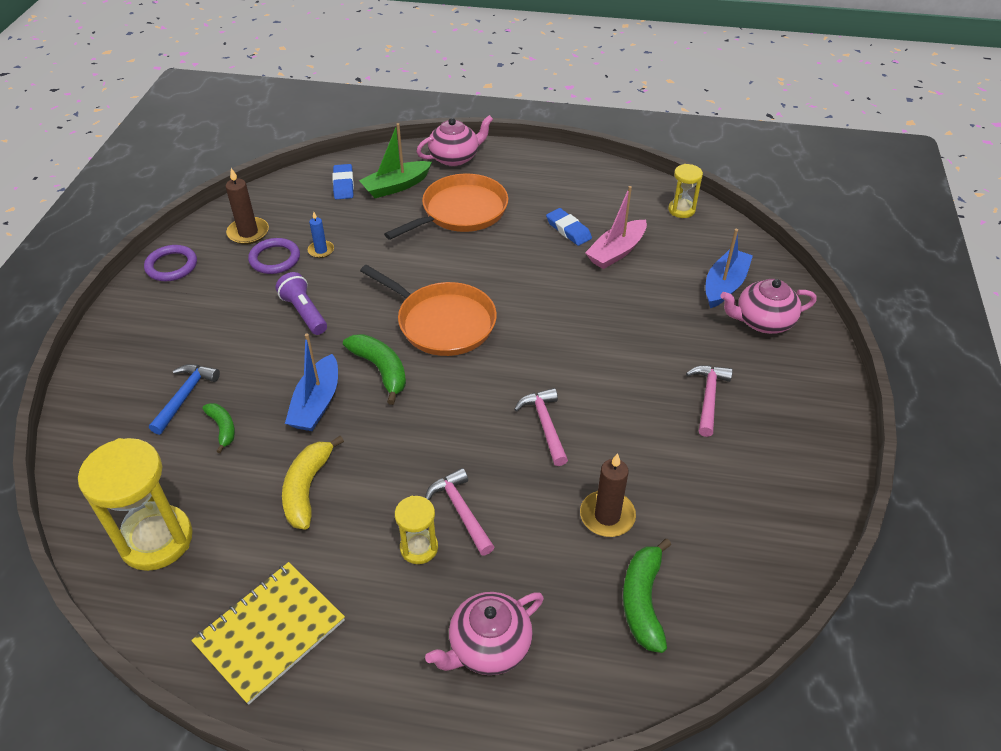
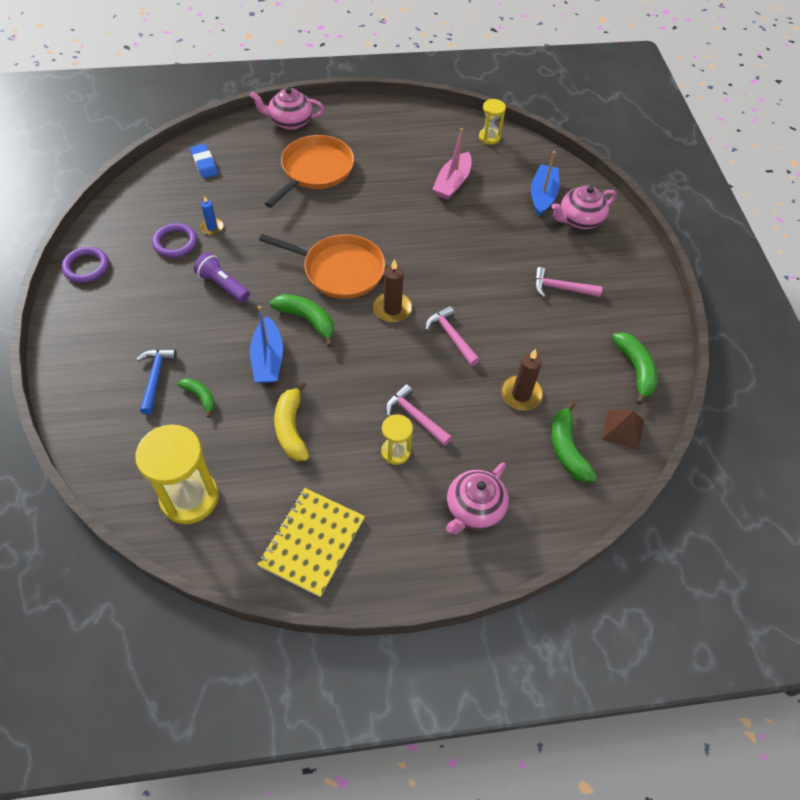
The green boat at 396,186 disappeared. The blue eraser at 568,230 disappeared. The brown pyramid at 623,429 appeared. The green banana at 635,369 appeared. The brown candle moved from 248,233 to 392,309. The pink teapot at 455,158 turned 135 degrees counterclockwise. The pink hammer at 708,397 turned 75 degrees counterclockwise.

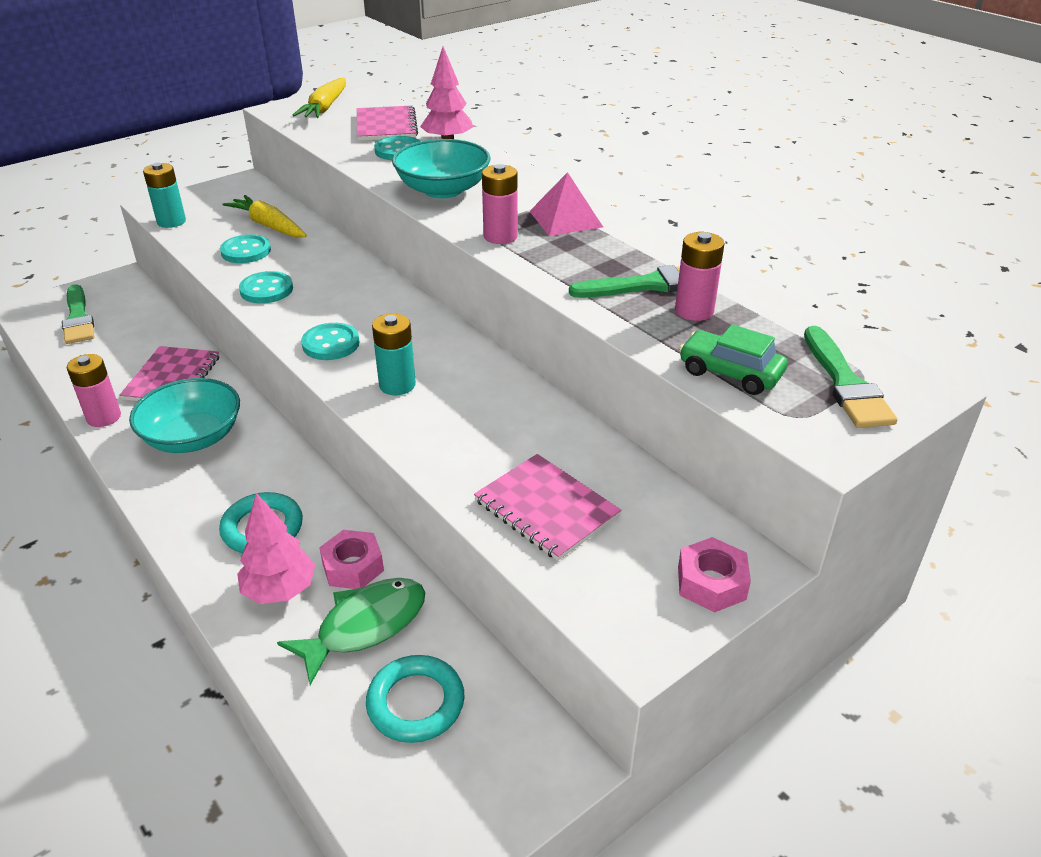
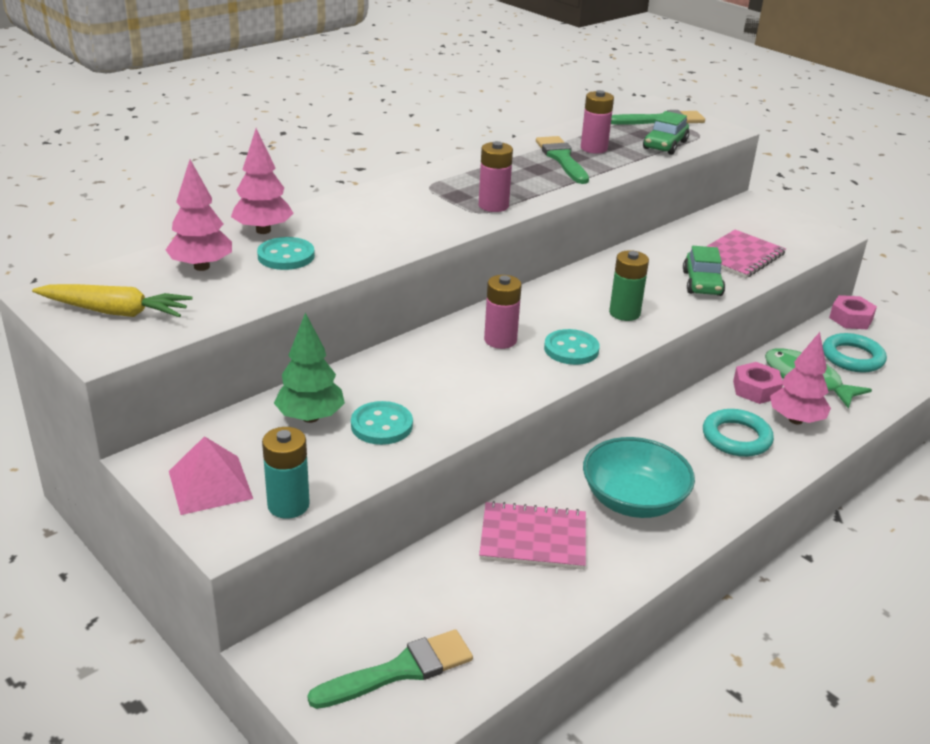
The turquoise button at 266,290 disappeared. The turquoise bowl at 443,190 disappeared. The green car at 702,283 appeared. The pink battery moved from 104,417 to 500,340. The pink pyramid moved from 565,219 to 210,484. The pink nut moved from 711,583 to 851,319. The yellow carrot at 268,225 was replaced by the green tree at 310,417. The pink notebook at 386,126 was replaced by the pink tree at 201,267. The turquoise battery at 397,385 became the green battery at 624,313.

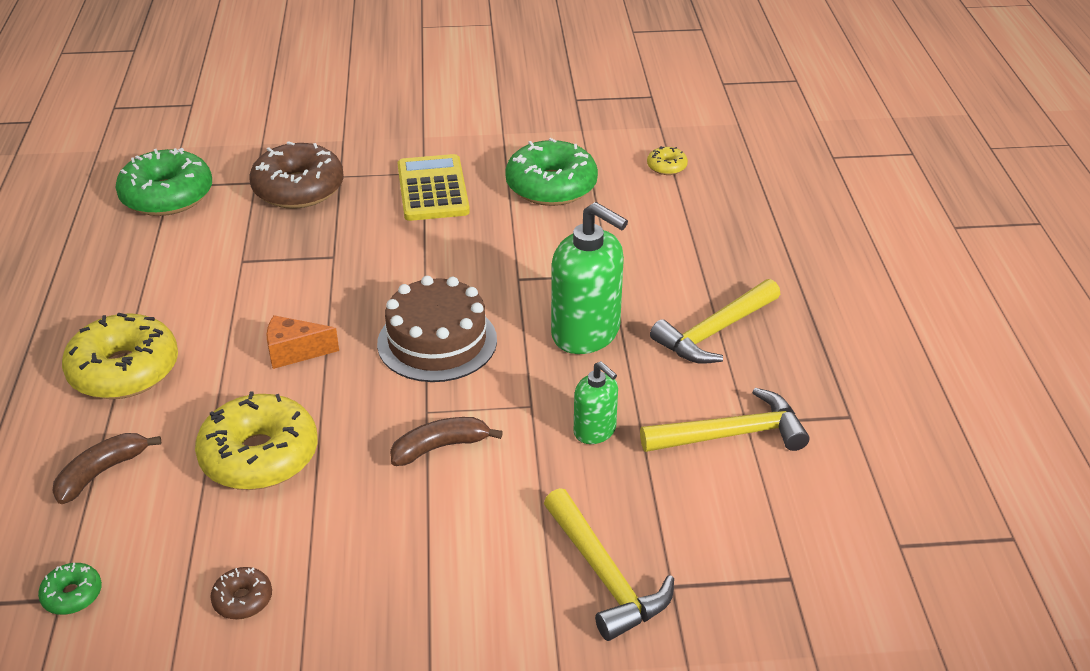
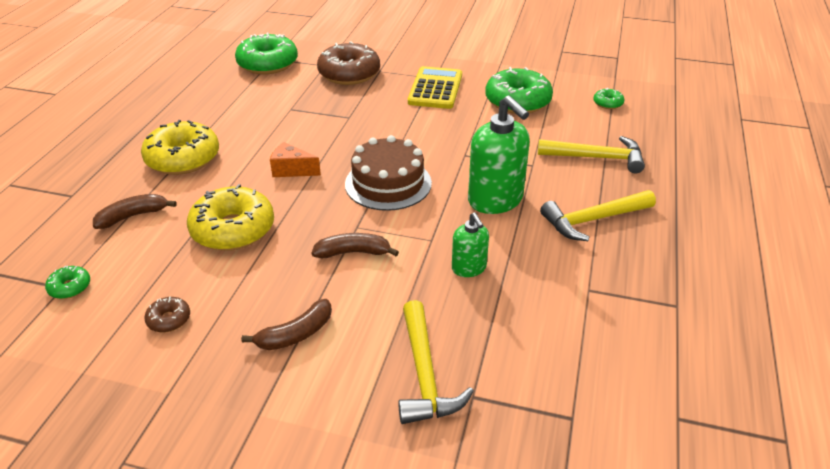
The brown banana at 295,334 appeared. The yellow hammer moved from 731,434 to 596,158. The yellow donut at 666,167 became the green donut at 607,103.

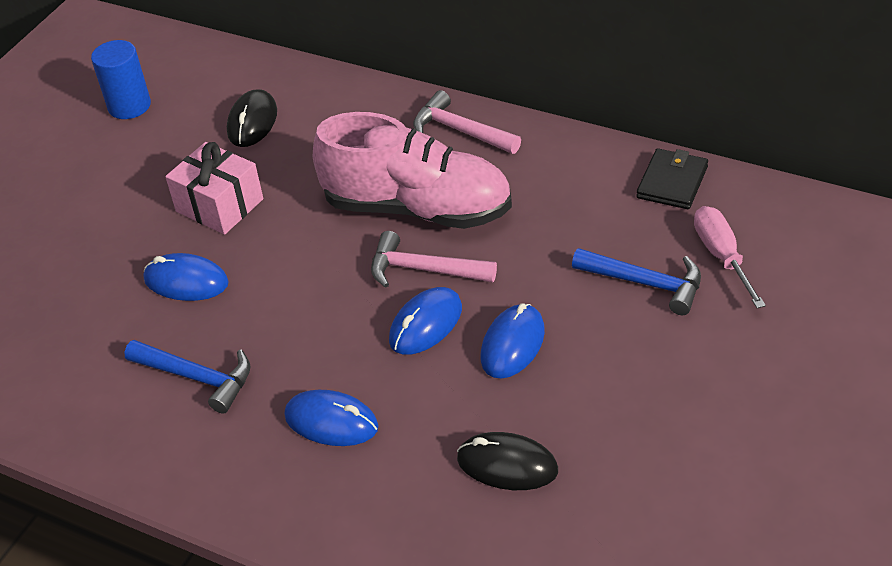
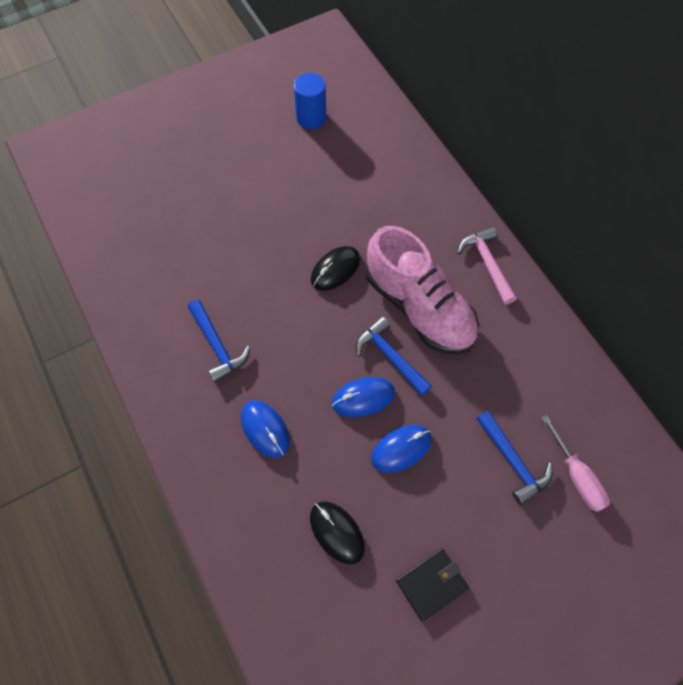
The blue mouse at 186,281 disappeared. The pink gift at 219,205 disappeared. The black mouse moved from 252,122 to 335,270. The black wallet moved from 672,182 to 431,584. The pink hammer at 424,270 became the blue hammer at 390,357. The pink screwdriver at 722,256 turned 135 degrees clockwise.

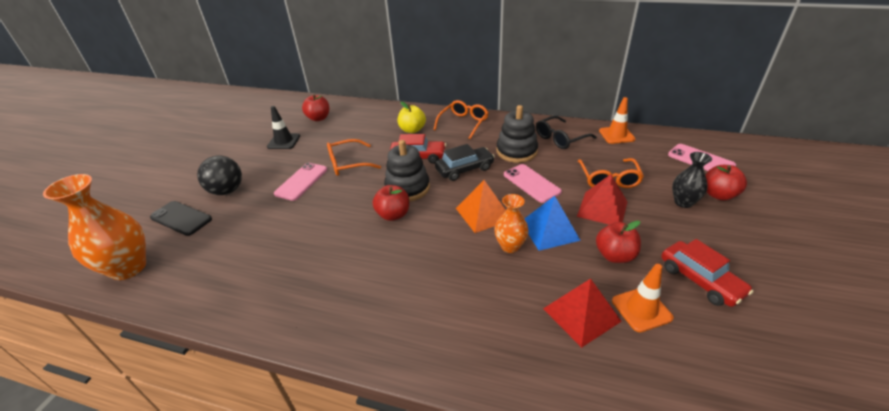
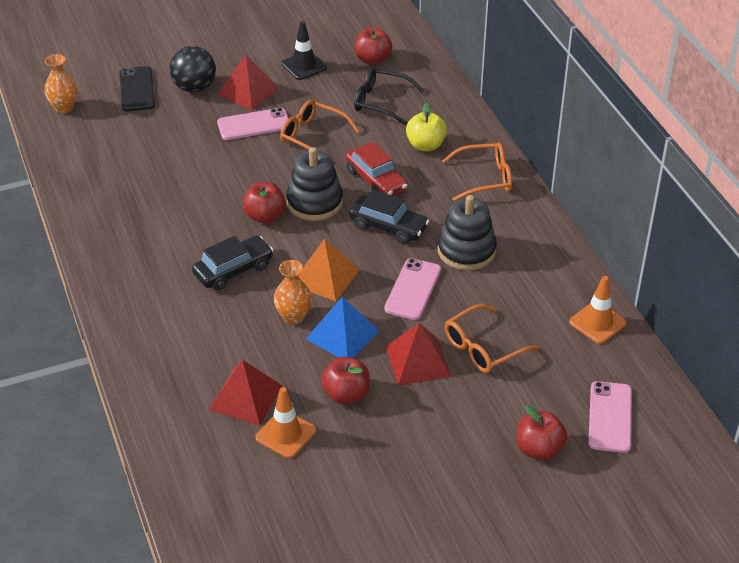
The red car at 700,280 disappeared. The black vase at 683,202 disappeared. The black car at 233,270 appeared. The red pyramid at 248,91 appeared. The black glasses moved from 560,138 to 381,102. The orange vase at 128,268 changed to 0.57 times the size.

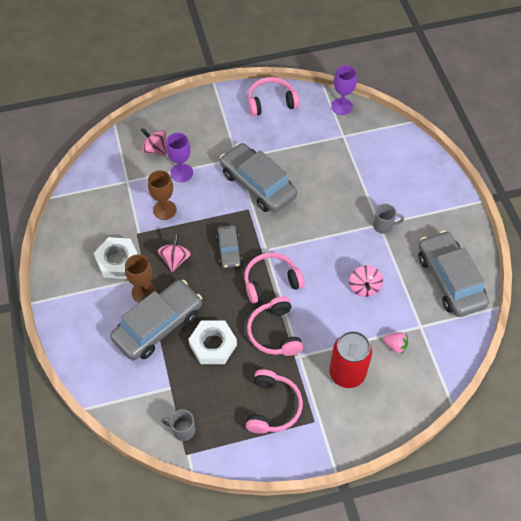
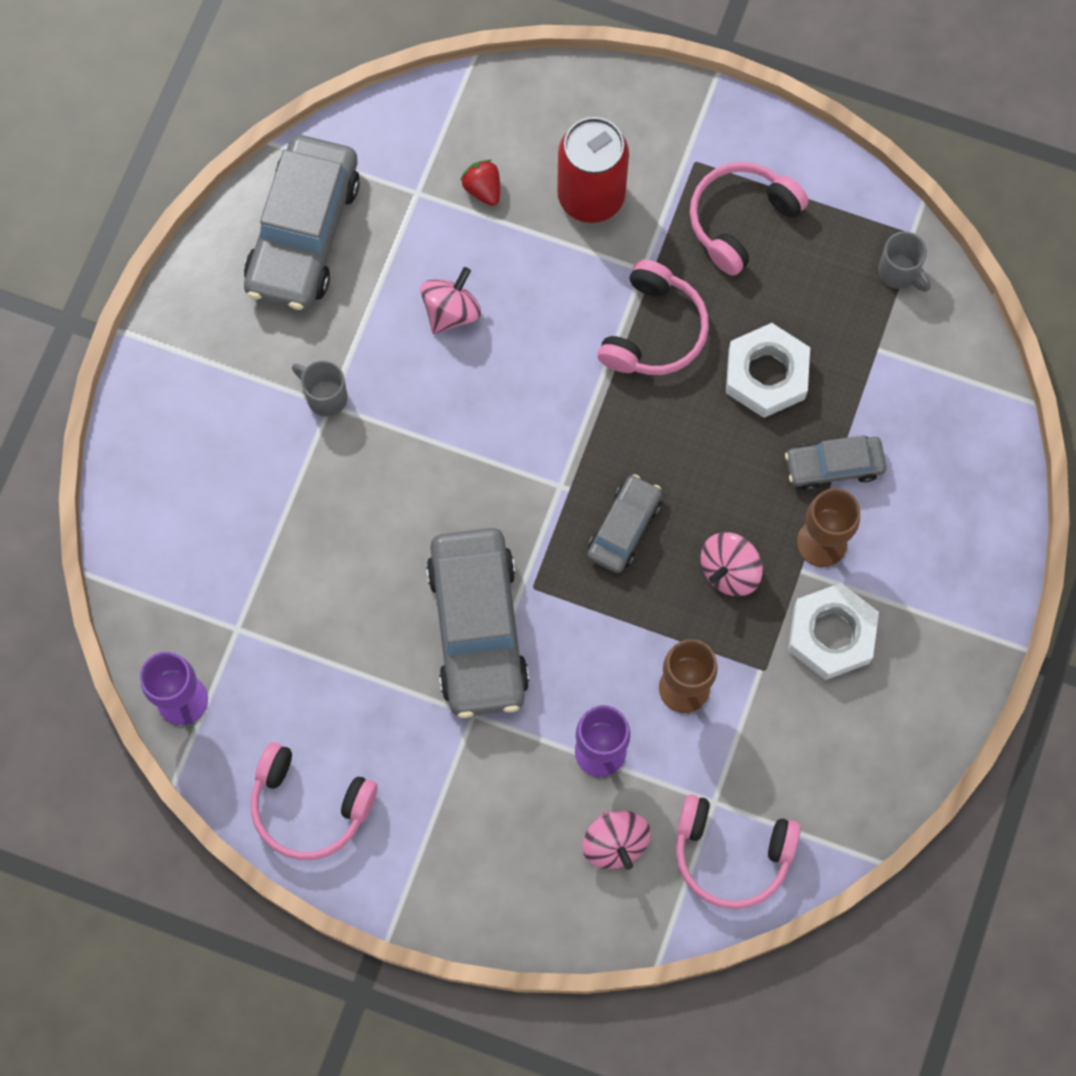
The pink headphones moved from 271,281 to 731,854. The pink strawberry at 395,345 became the red strawberry at 483,189. The grey car at 158,325 changed to 0.53 times the size.

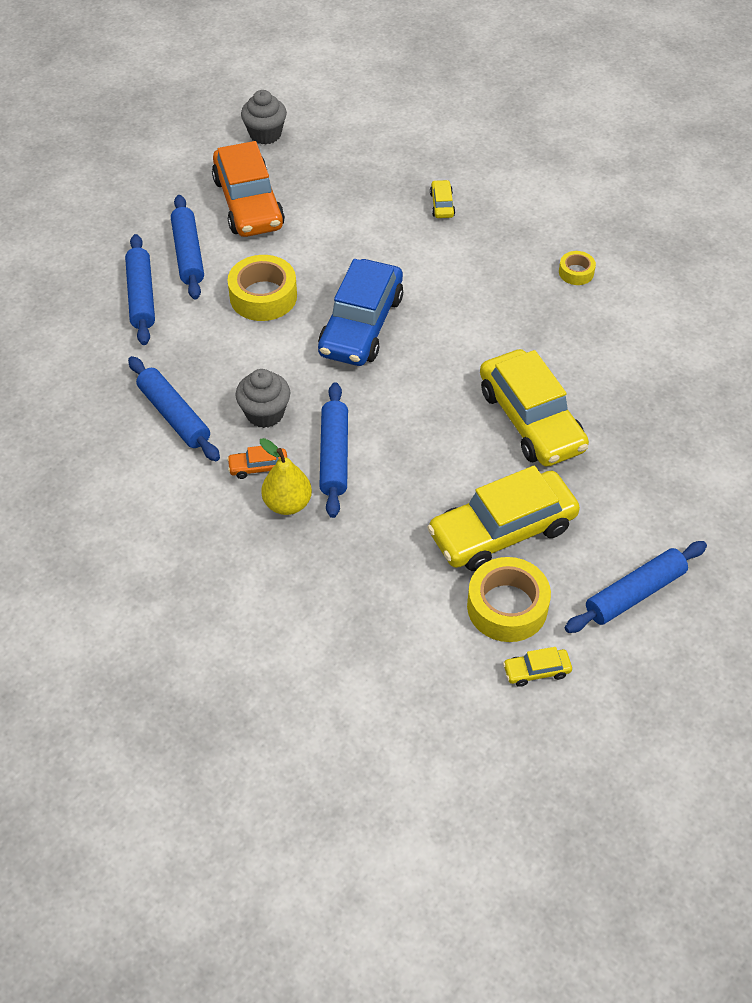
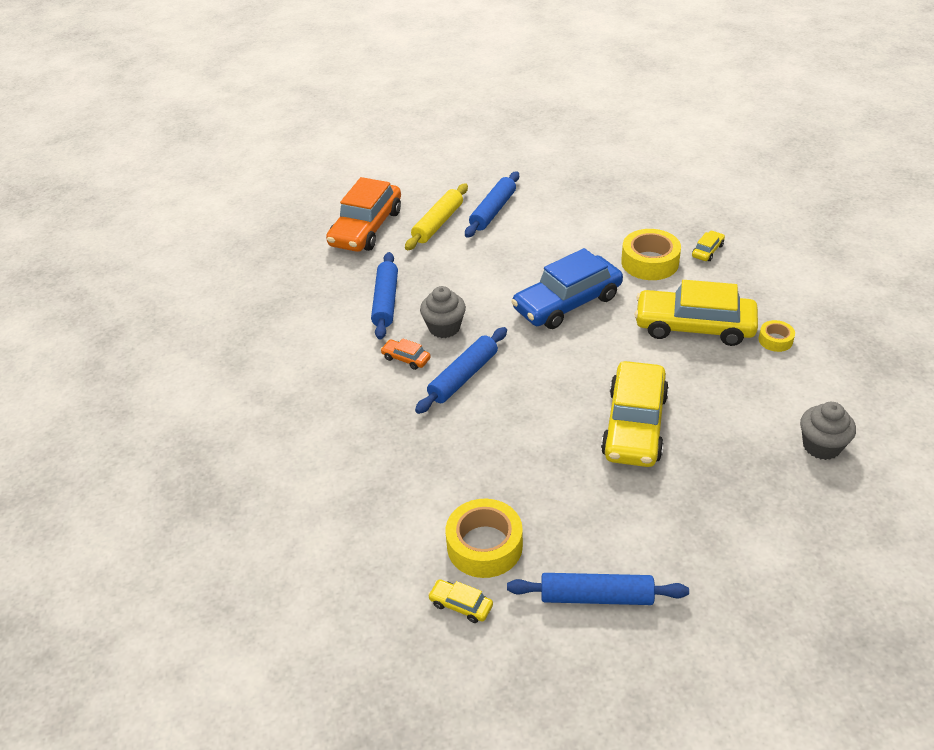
The yellow pear at 287,503 disappeared. The orange car moved from 248,203 to 366,228. The yellow tape moved from 263,296 to 649,262. The grey cupcake moved from 265,134 to 821,446. The yellow car moved from 502,530 to 694,326. The blue rolling pin at 141,296 became the yellow rolling pin at 438,223.

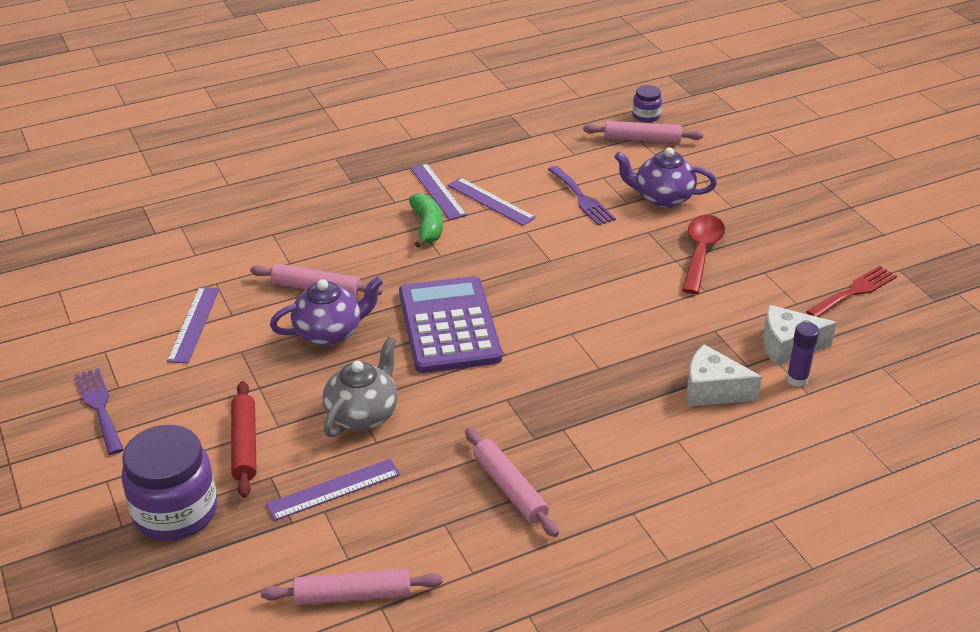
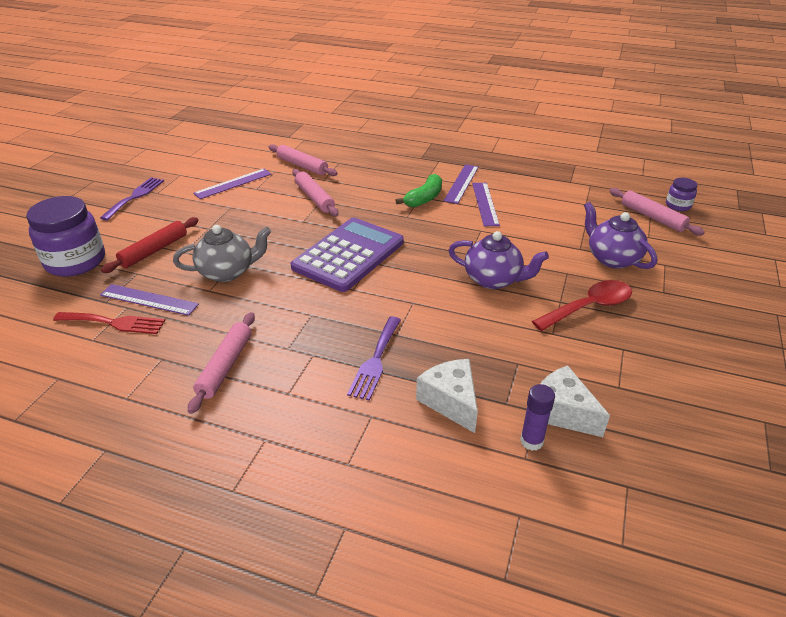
The pink rolling pin moved from 353,595 to 302,166. The purple teapot moved from 329,332 to 493,279. The purple fork moved from 582,198 to 375,360. The red fork moved from 854,291 to 114,323.

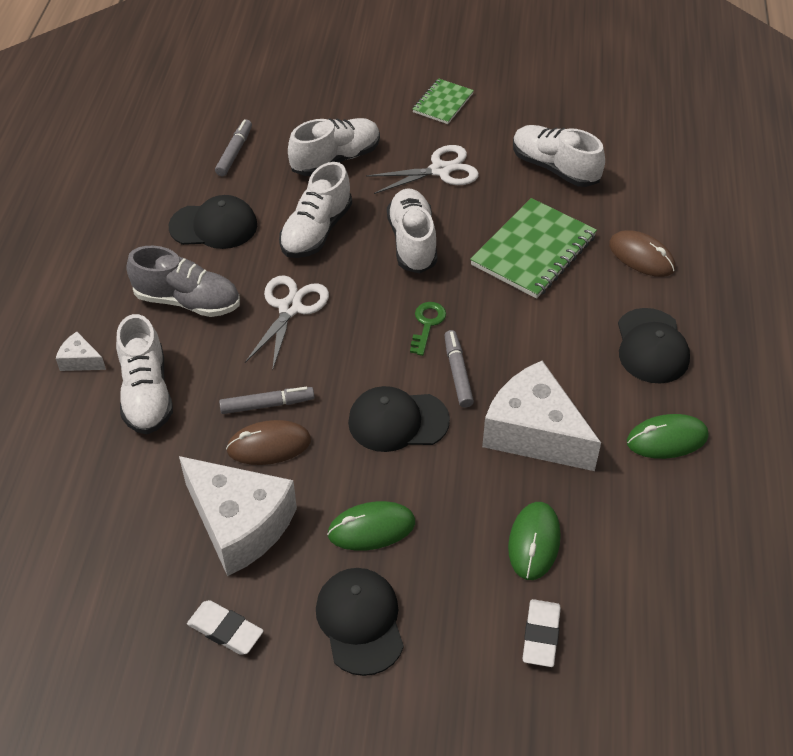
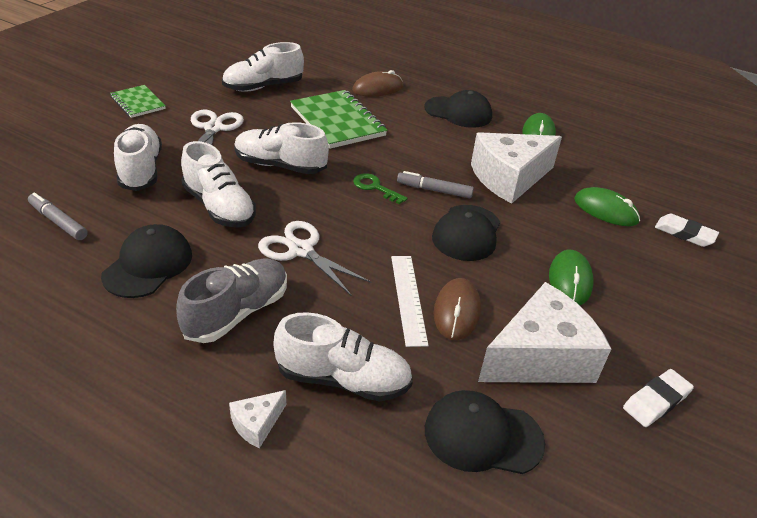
The black cap moved from 360,622 to 482,435. The grey marker at 267,405 was replaced by the white ruler at 408,298.

